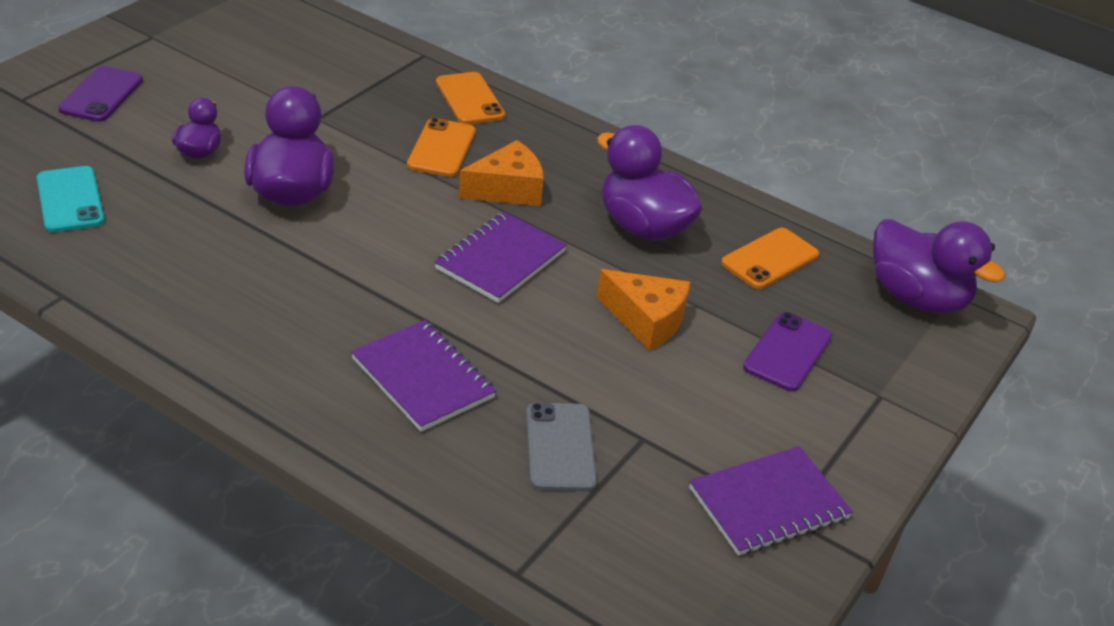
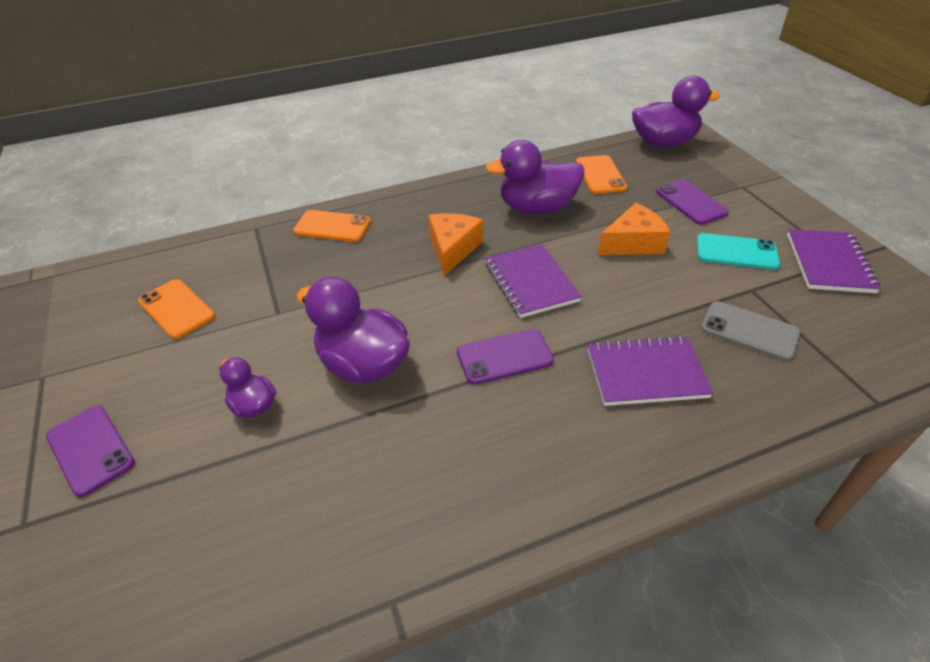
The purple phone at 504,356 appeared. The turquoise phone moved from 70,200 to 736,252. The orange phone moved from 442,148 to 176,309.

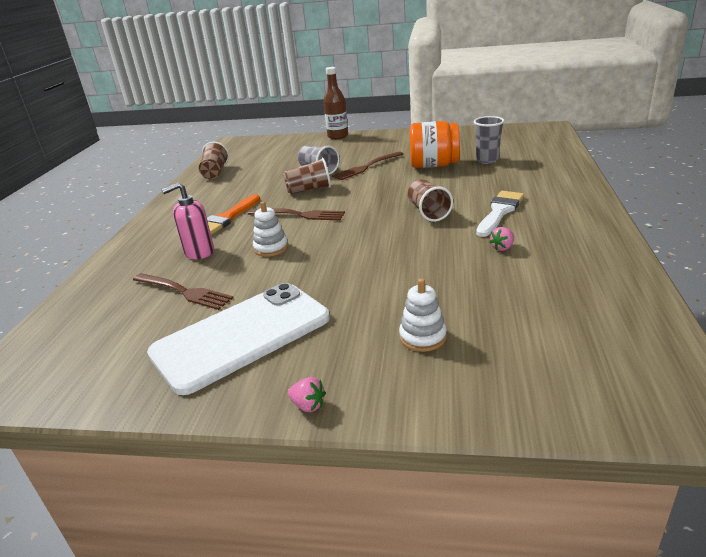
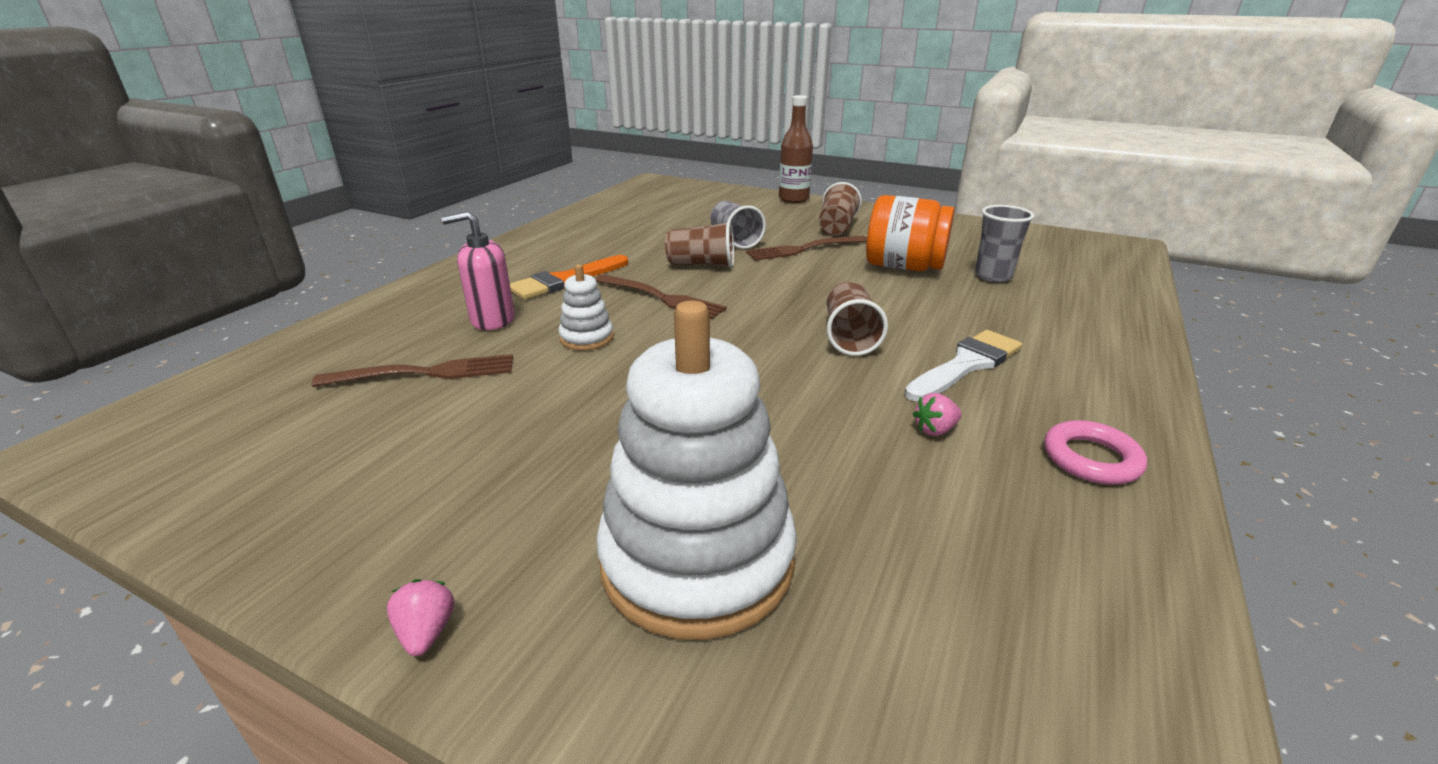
The white phone at 241,336 disappeared. The pink ring at 1091,459 appeared. The brown cup moved from 215,172 to 836,227. The brown fork at 184,291 turned 60 degrees counterclockwise. The pink strawberry at 308,405 turned 150 degrees counterclockwise. The white stacking toy at 422,337 changed to 2.25 times the size.

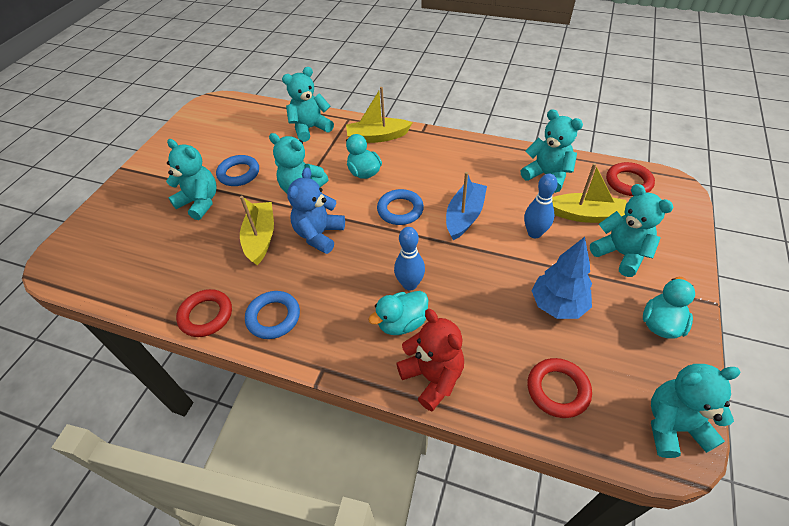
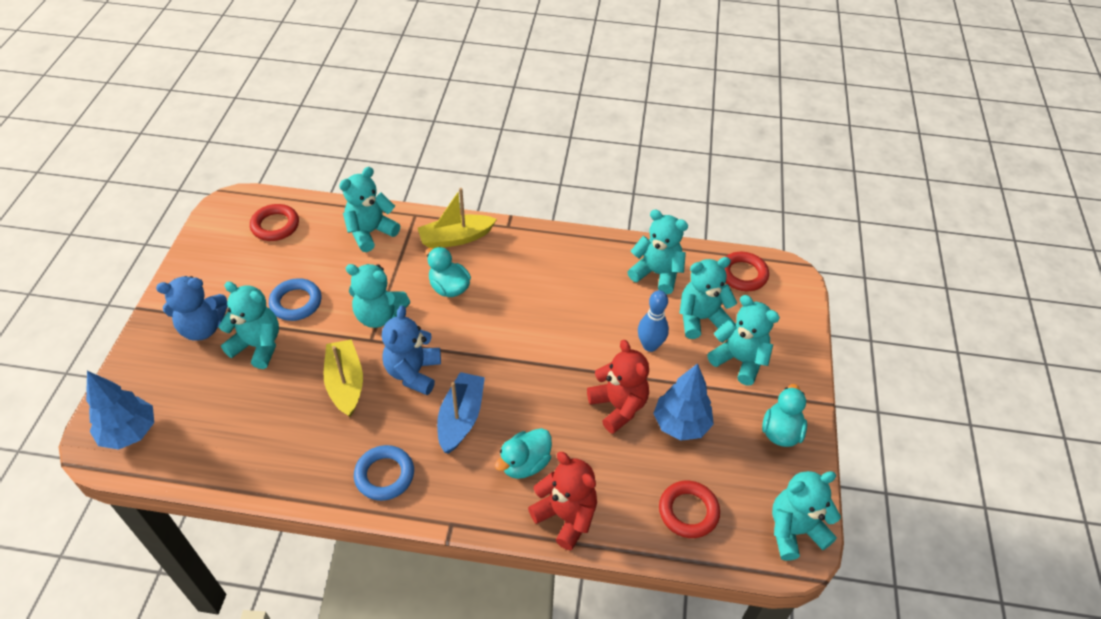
The blue ring at 400,210 disappeared. The blue bowling pin at 410,284 disappeared. The blue tree at 129,432 appeared. The blue teddy bear at 203,328 appeared. The red teddy bear at 618,407 appeared. The red ring moved from 206,315 to 275,225. The blue boat moved from 464,216 to 461,418. The yellow boat at 585,215 was replaced by the turquoise teddy bear at 701,319.

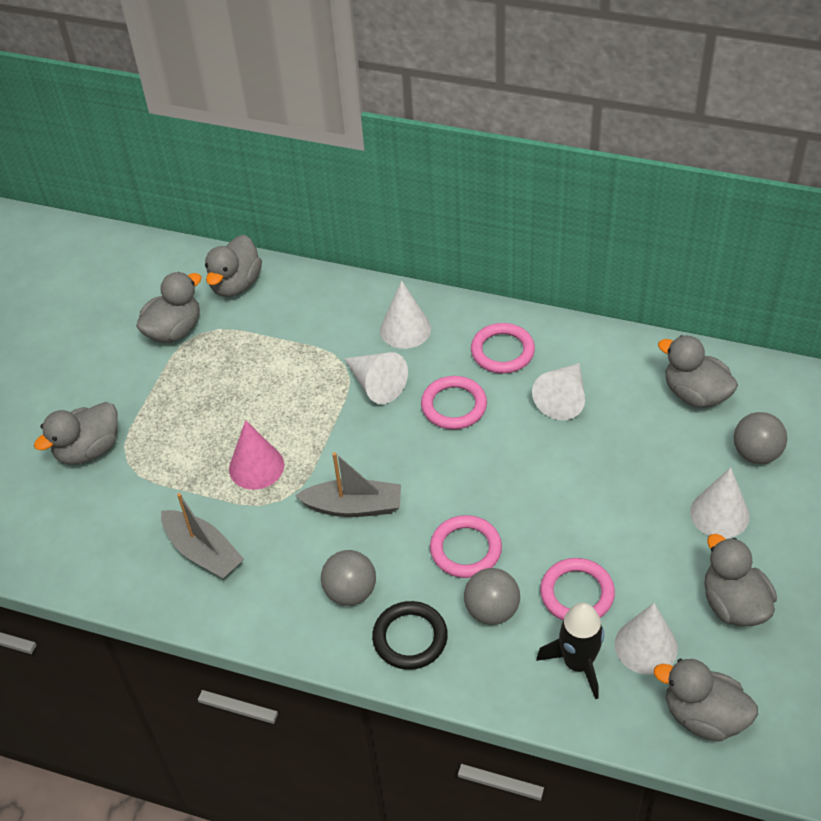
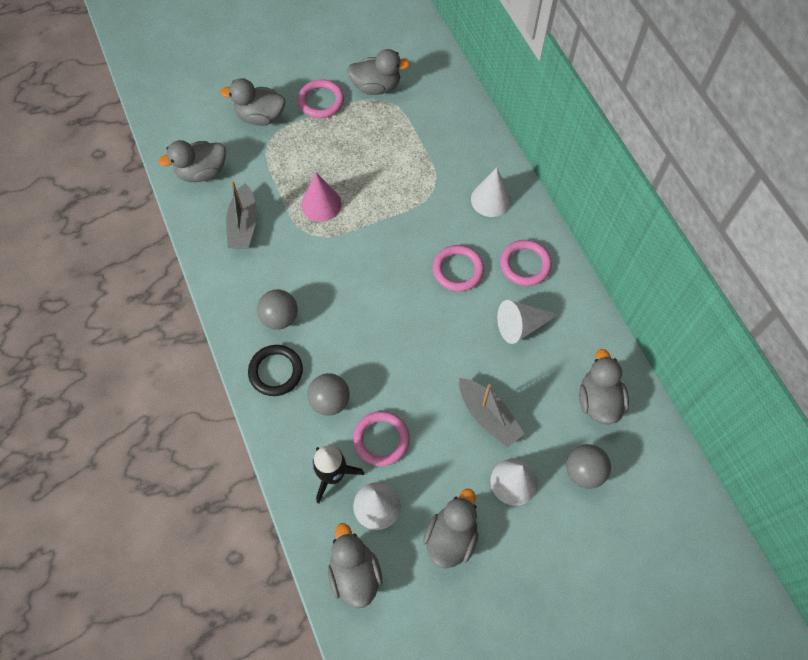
The white cone at 376,384 disappeared. The grey duck moved from 235,284 to 202,172. The grey boat moved from 354,506 to 488,416. The pink ring moved from 465,549 to 321,101.

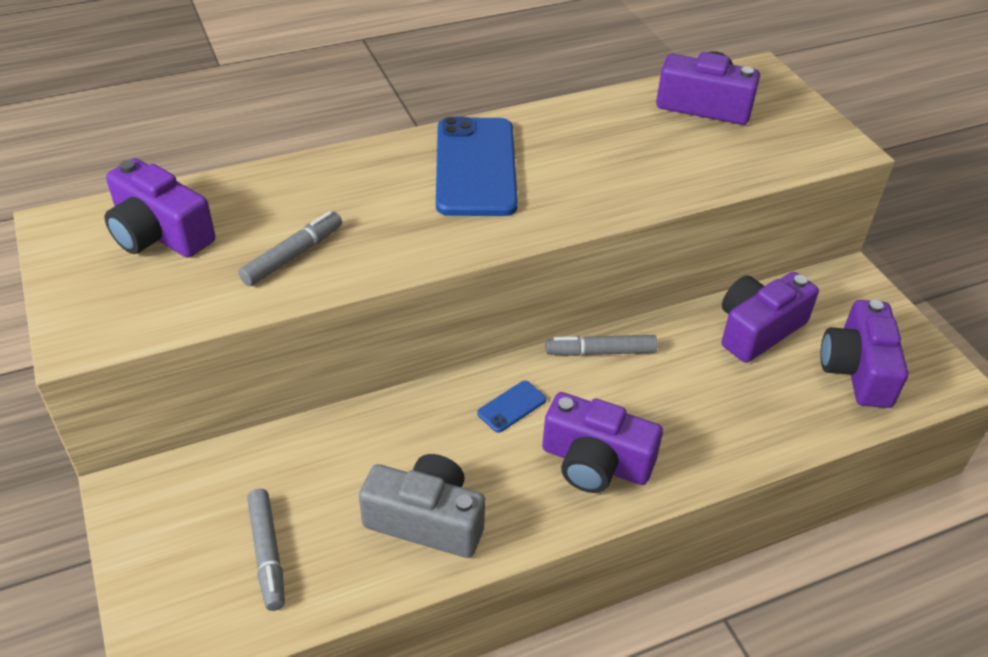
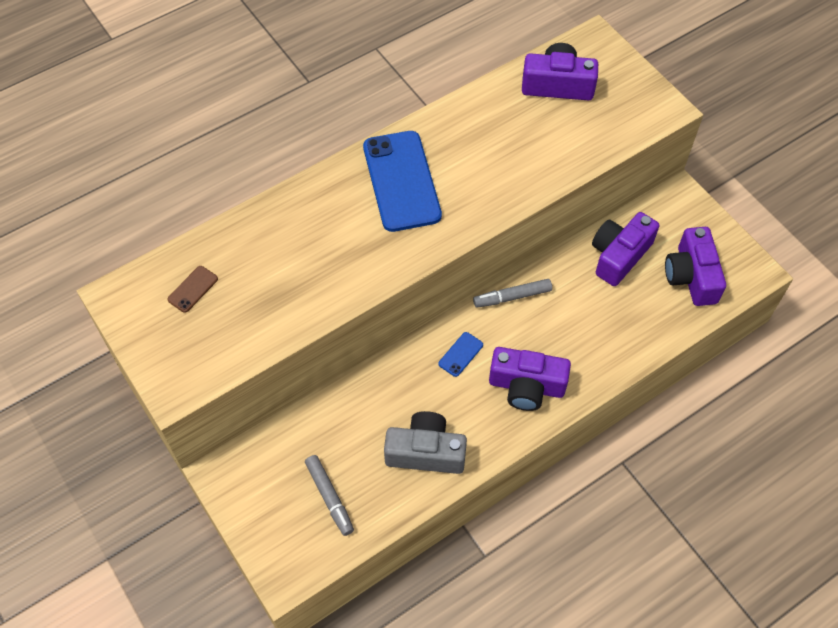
The grey marker at 293,255 disappeared. The purple camera at 159,233 was replaced by the brown phone at 193,289.

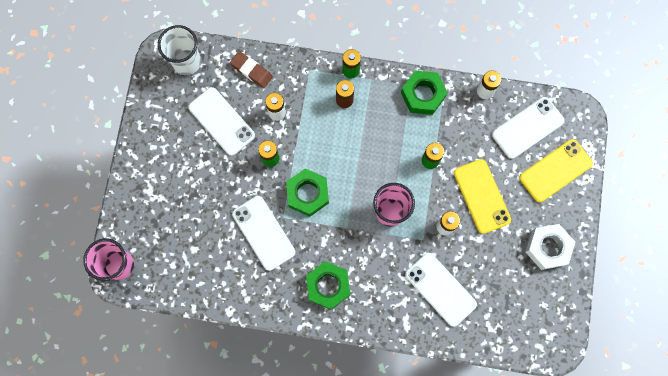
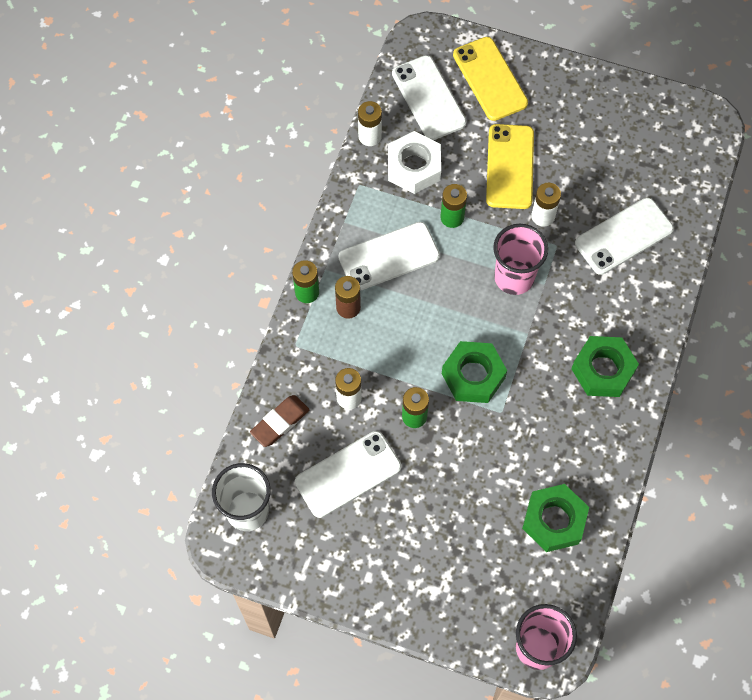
The white phone moved from 263,233 to 389,257. The green nut moved from 423,95 to 554,520. The white nut moved from 547,248 to 414,167. The yellow phone at 482,196 turned 75 degrees counterclockwise.

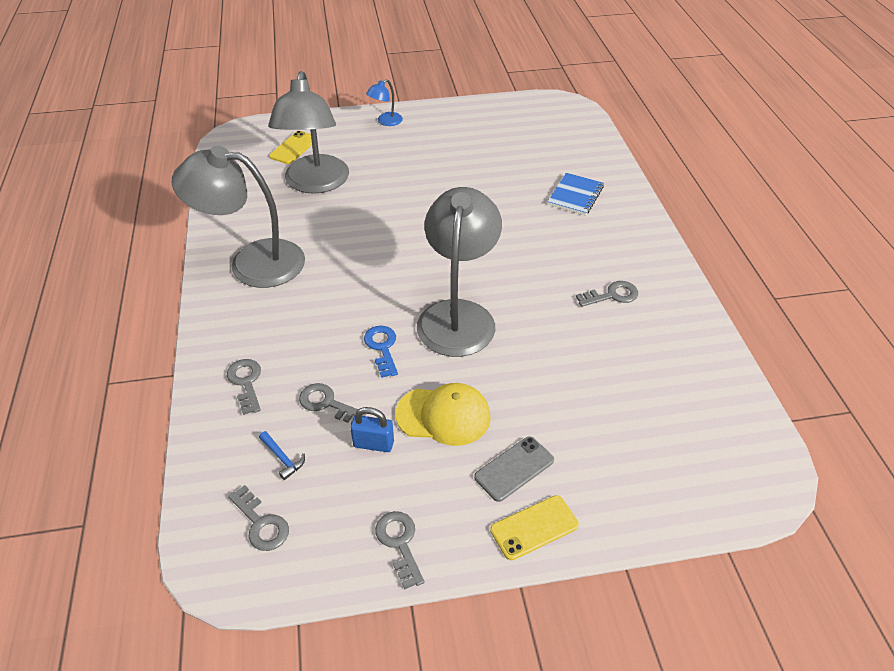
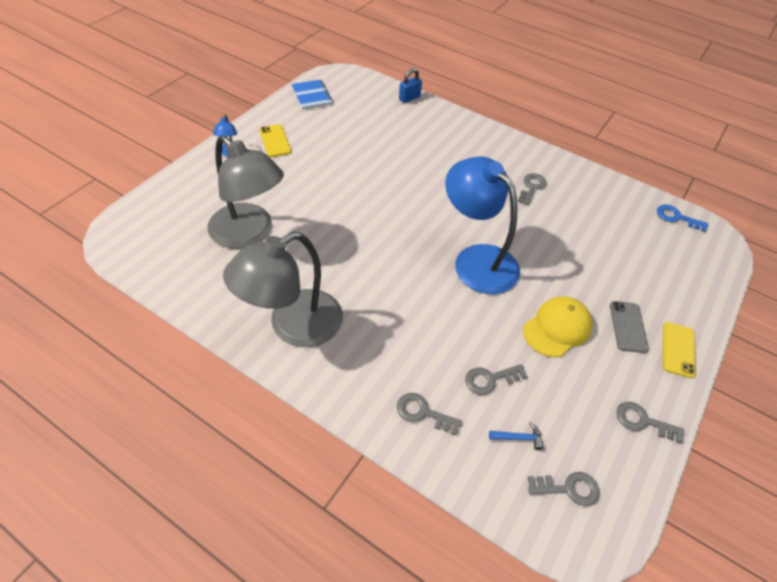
The yellow phone moved from 294,148 to 275,141. The blue padlock moved from 373,444 to 409,98. The blue key moved from 382,347 to 676,217. The blue notebook moved from 575,196 to 311,96. The grey lamp at 458,315 became the blue lamp at 476,260.

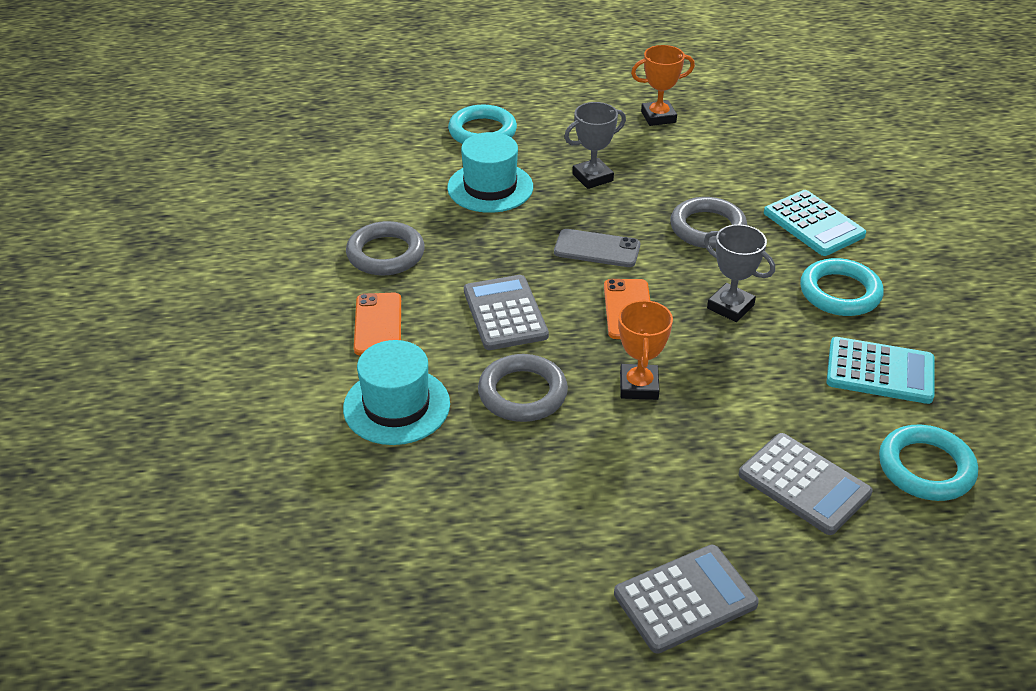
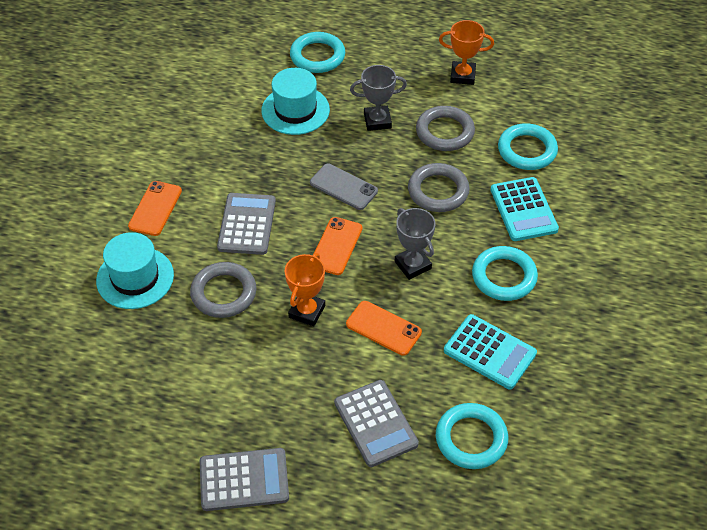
The orange phone at 383,328 appeared. The turquoise ring at 527,150 appeared. The grey ring moved from 385,254 to 445,132.

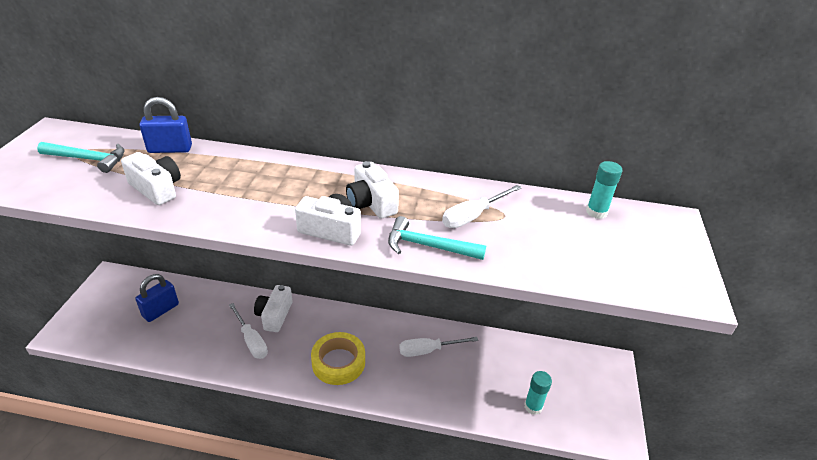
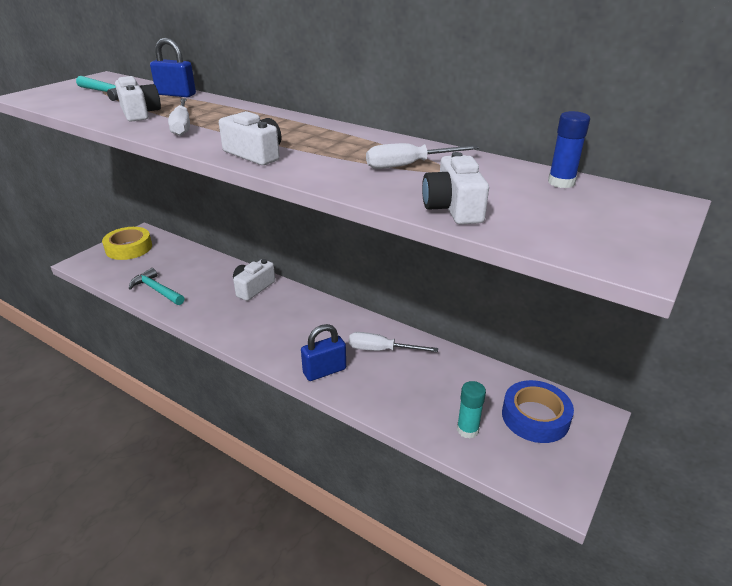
The blue tape at 535,417 appeared. The blue padlock moved from 161,310 to 324,371. The white screwdriver moved from 251,340 to 182,126. The yellow tape moved from 338,362 to 129,248. The white camera moved from 371,203 to 453,208. The turquoise hammer moved from 428,246 to 157,290. The turquoise glue stick at 596,212 became the blue glue stick at 561,182.

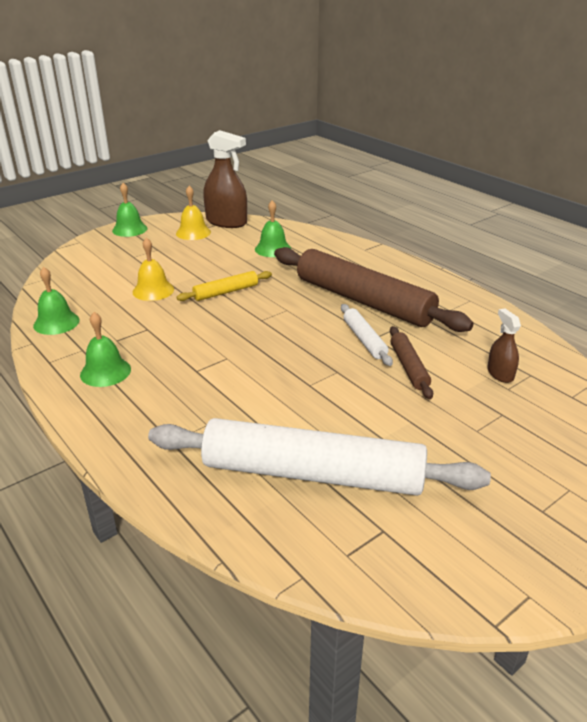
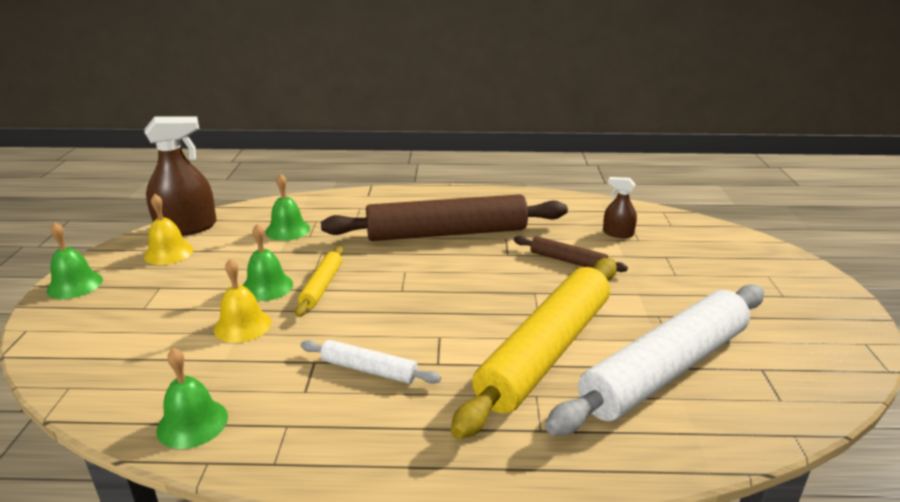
The yellow rolling pin at 546,351 appeared. The green bell moved from 105,372 to 267,286. The white rolling pin moved from 364,340 to 369,369.

